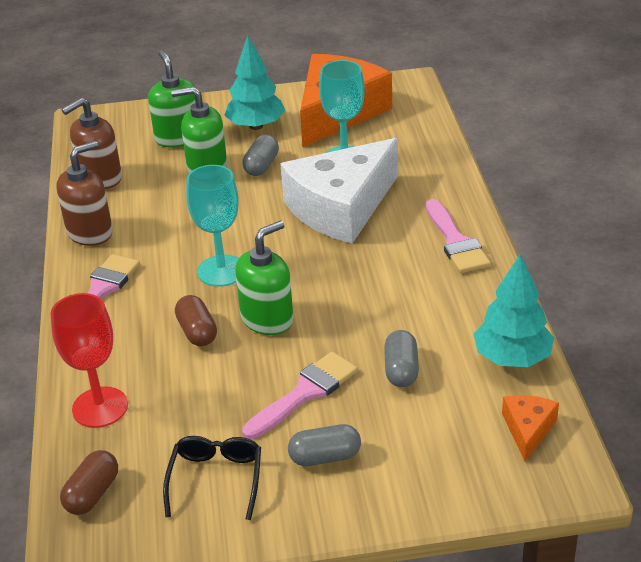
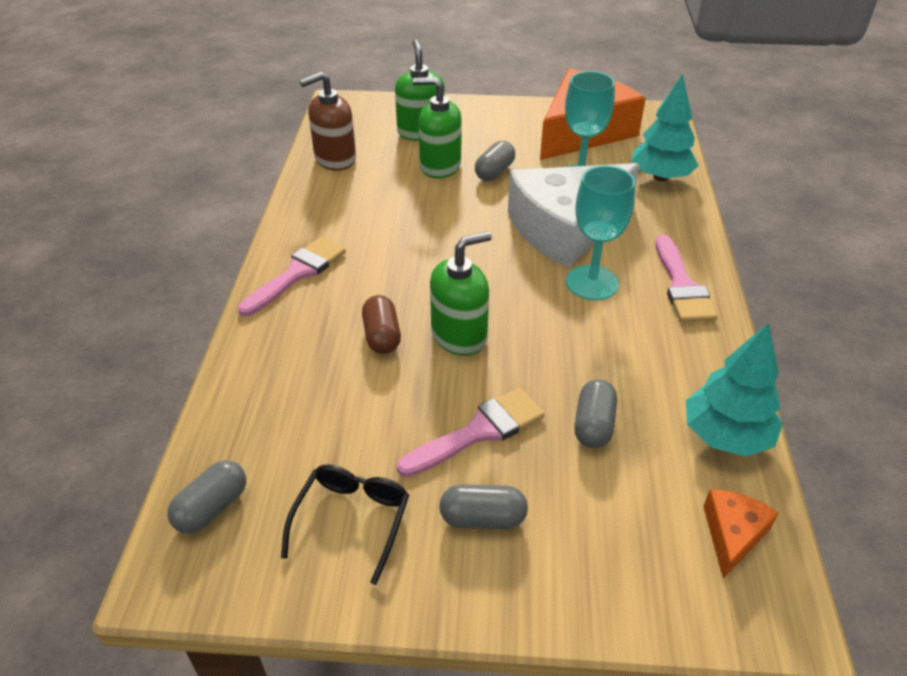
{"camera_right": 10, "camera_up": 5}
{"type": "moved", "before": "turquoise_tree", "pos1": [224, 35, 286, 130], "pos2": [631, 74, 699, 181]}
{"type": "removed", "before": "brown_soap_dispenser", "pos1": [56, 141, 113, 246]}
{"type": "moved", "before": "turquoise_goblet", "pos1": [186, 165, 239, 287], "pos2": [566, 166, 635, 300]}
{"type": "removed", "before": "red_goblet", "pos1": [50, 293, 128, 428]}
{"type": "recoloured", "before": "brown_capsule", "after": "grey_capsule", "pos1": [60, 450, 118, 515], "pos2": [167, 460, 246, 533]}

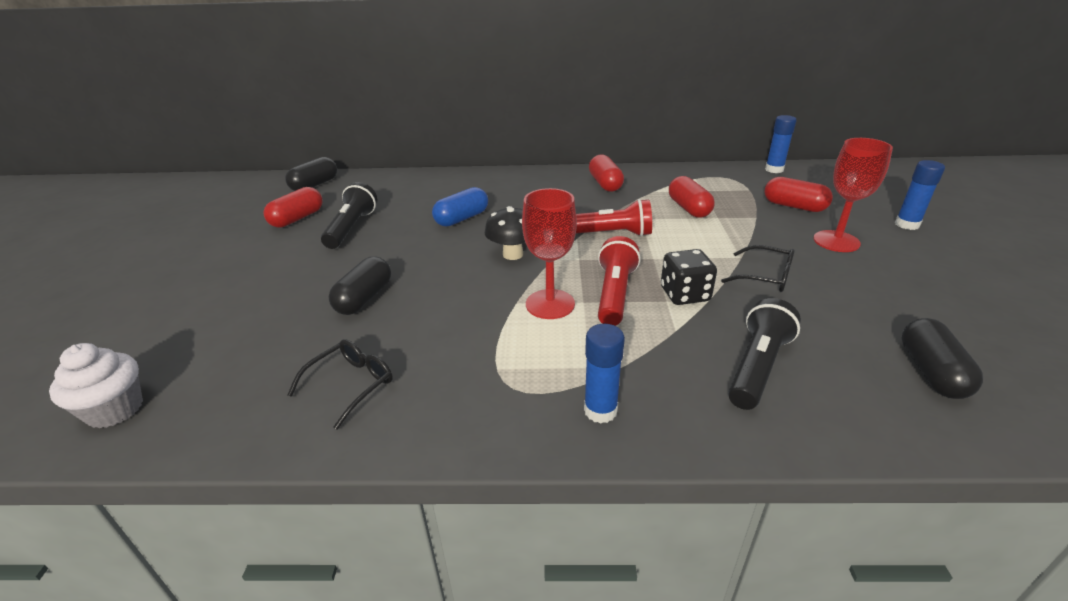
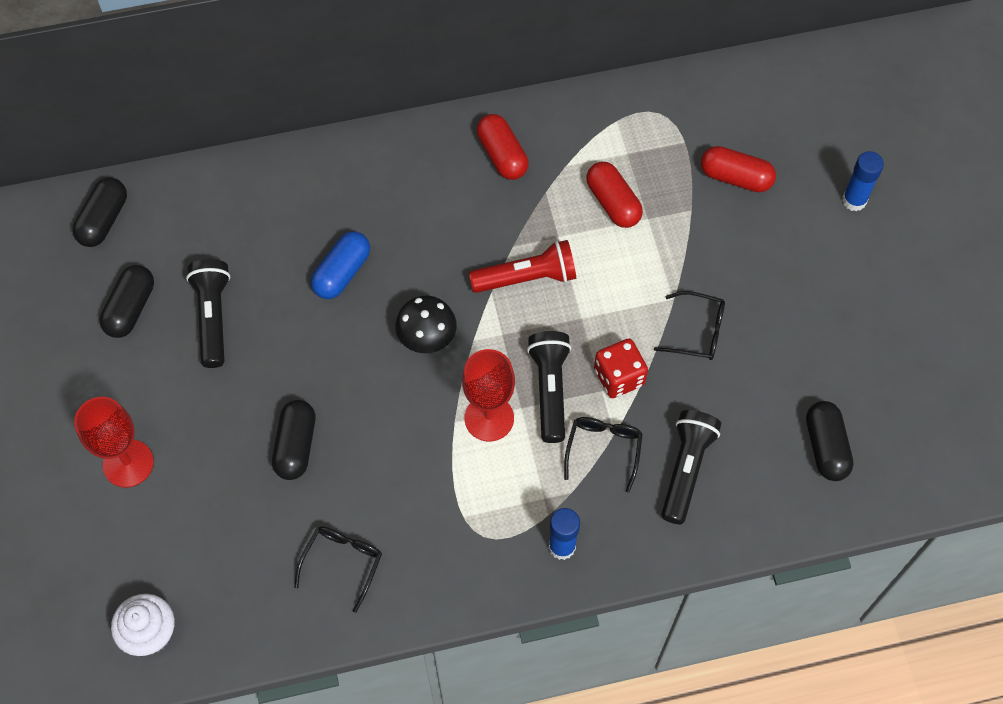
{"camera_right": -15, "camera_up": 30}
{"type": "removed", "before": "blue_glue_stick", "pos1": [765, 115, 797, 173]}
{"type": "moved", "before": "red_goblet", "pos1": [813, 138, 893, 252], "pos2": [74, 397, 154, 487]}
{"type": "recoloured", "before": "red_capsule", "after": "black_capsule", "pos1": [263, 187, 323, 228], "pos2": [100, 265, 154, 338]}
{"type": "recoloured", "before": "red_flashlight", "after": "black_flashlight", "pos1": [598, 236, 641, 326], "pos2": [527, 331, 572, 443]}
{"type": "recoloured", "before": "black_dice", "after": "red_dice", "pos1": [661, 249, 717, 305], "pos2": [594, 339, 648, 398]}
{"type": "added", "after": "black_glasses", "pos2": [564, 417, 643, 493]}

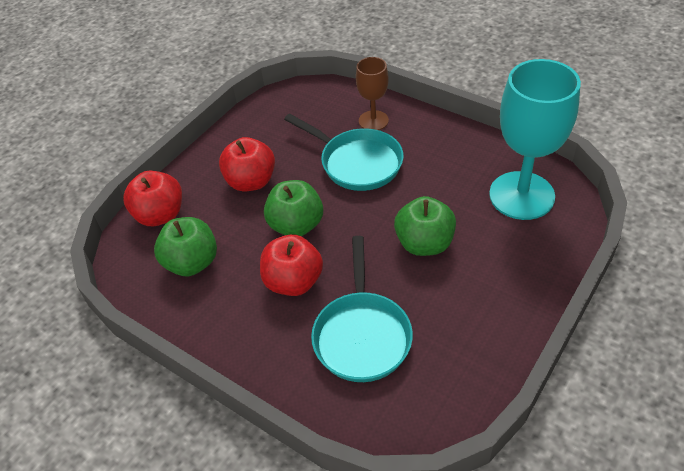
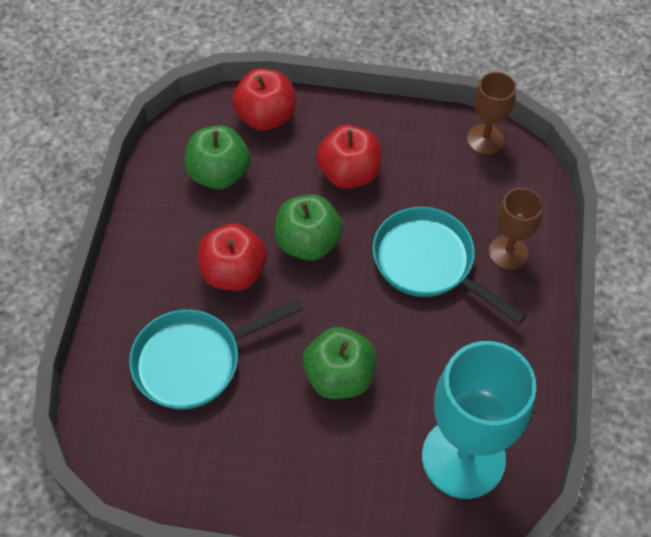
{"camera_right": 60, "camera_up": 10}
{"type": "turned", "before": "turquoise_pan", "pos1": [284, 114, 404, 191], "pos2": [372, 207, 527, 324], "turn": 120}
{"type": "added", "after": "brown_goblet", "pos2": [467, 72, 516, 155]}

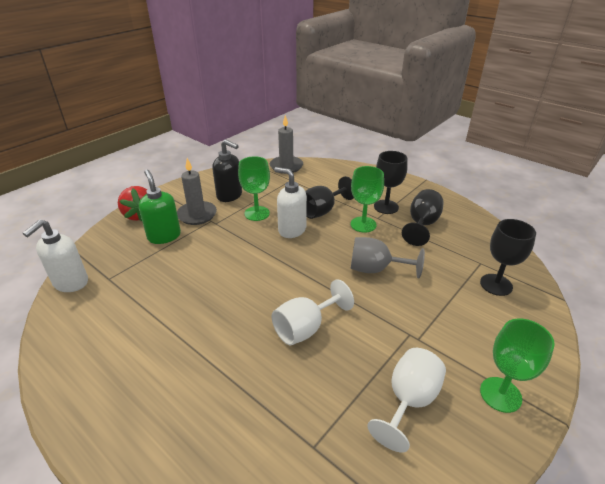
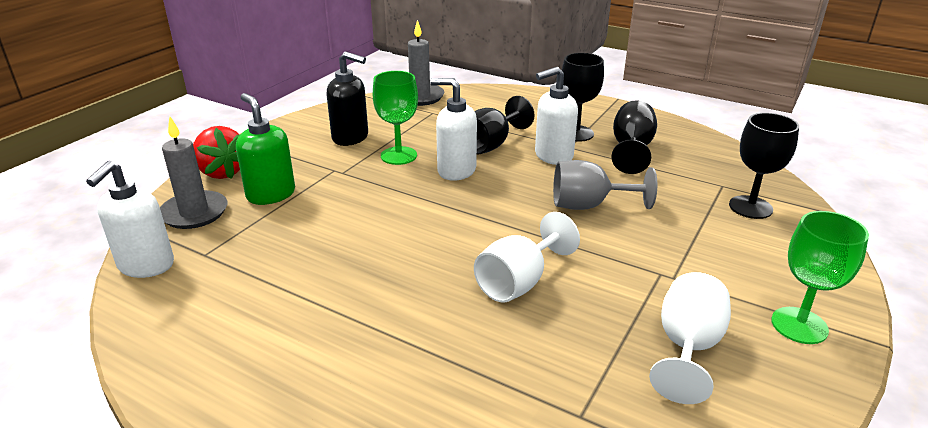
{"camera_right": -10, "camera_up": -5}
{"type": "moved", "before": "grey_candle", "pos1": [177, 158, 217, 225], "pos2": [160, 117, 227, 229]}
{"type": "replaced", "before": "green_goblet", "after": "white_soap_dispenser", "pos1": [350, 166, 384, 233], "pos2": [535, 67, 578, 165]}

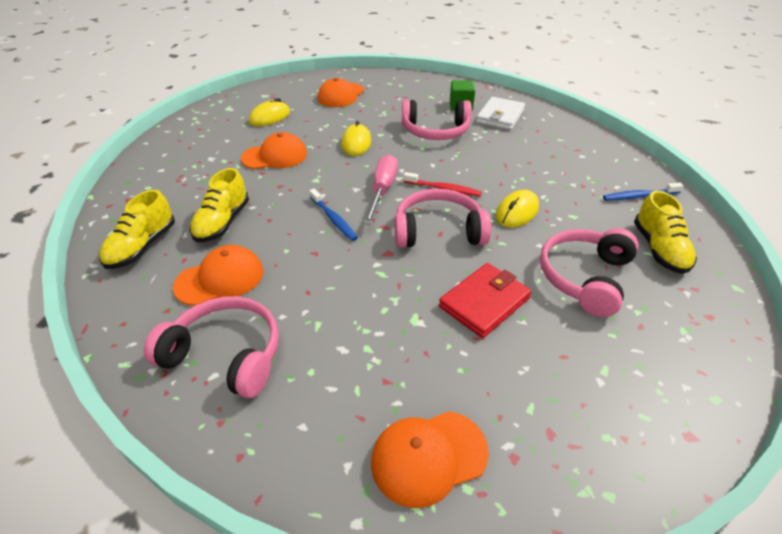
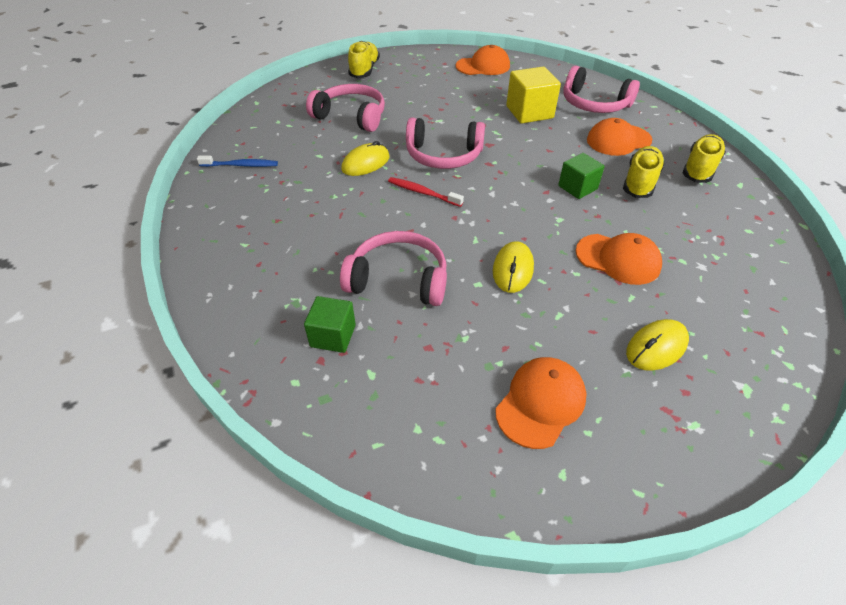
{"camera_right": -170, "camera_up": 5}
{"type": "removed", "before": "white_wallet", "pos1": [476, 97, 525, 130]}
{"type": "turned", "before": "orange_cap", "pos1": [241, 132, 307, 169], "pos2": [576, 233, 662, 285], "turn": -150}
{"type": "removed", "before": "pink_screwdriver", "pos1": [364, 154, 398, 225]}
{"type": "removed", "before": "blue_toothbrush", "pos1": [309, 188, 358, 241]}
{"type": "moved", "before": "yellow_shoe", "pos1": [634, 191, 697, 274], "pos2": [348, 41, 380, 78]}
{"type": "turned", "before": "pink_headphones", "pos1": [540, 228, 639, 317], "pos2": [306, 84, 385, 132], "turn": -105}
{"type": "removed", "before": "red_wallet", "pos1": [439, 263, 531, 338]}
{"type": "added", "after": "yellow_cube", "pos2": [506, 67, 561, 124]}
{"type": "added", "after": "green_cube", "pos2": [558, 153, 605, 199]}

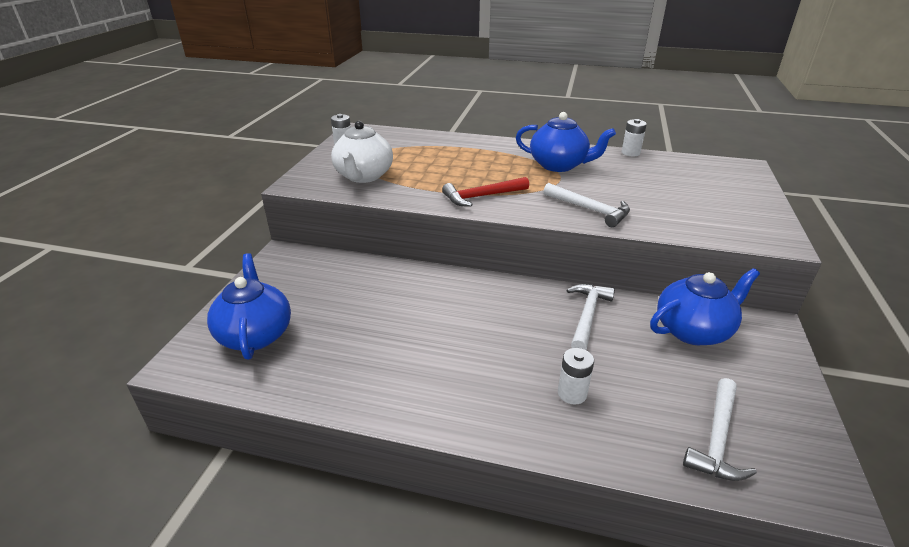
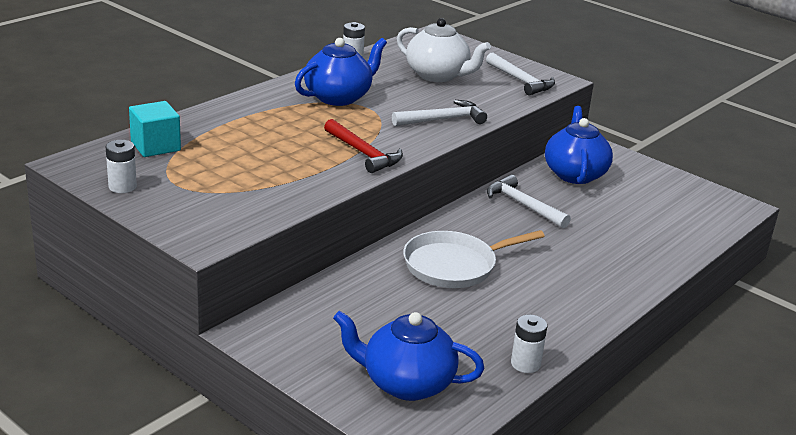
{"camera_right": -65, "camera_up": -5}
{"type": "moved", "before": "white_teapot", "pos1": [331, 121, 393, 183], "pos2": [397, 18, 491, 82]}
{"type": "turned", "before": "red_hammer", "pos1": [442, 177, 529, 207], "pos2": [324, 119, 403, 173], "turn": -45}
{"type": "moved", "before": "white_battery", "pos1": [558, 348, 594, 405], "pos2": [511, 315, 547, 373]}
{"type": "moved", "before": "white_hammer", "pos1": [683, 378, 757, 481], "pos2": [486, 52, 555, 95]}
{"type": "added", "after": "turquoise_cube", "pos2": [129, 101, 181, 157]}
{"type": "added", "after": "white_pan", "pos2": [403, 230, 545, 288]}

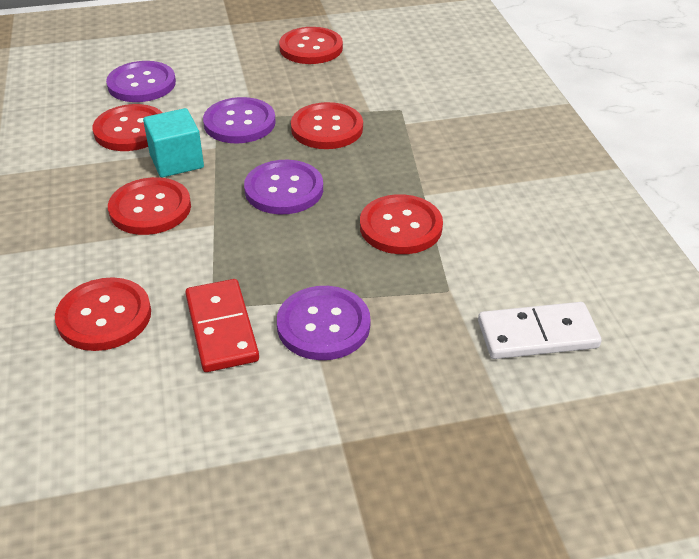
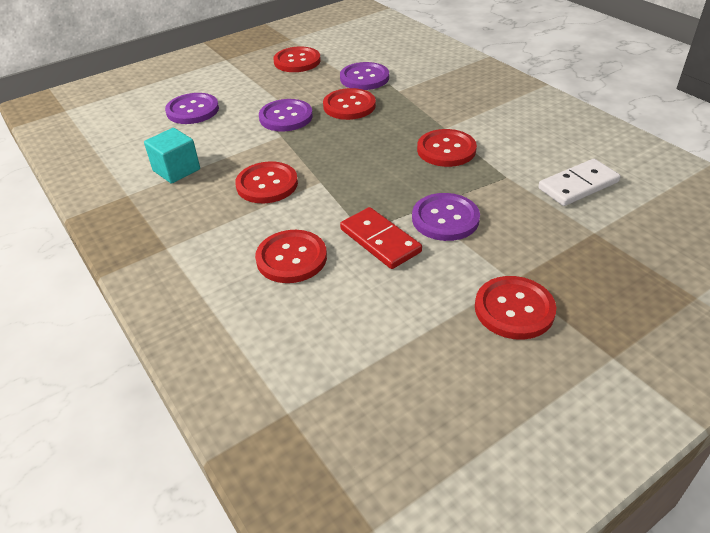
{"camera_right": -20, "camera_up": 0}
{"type": "moved", "before": "red_button", "pos1": [93, 104, 163, 151], "pos2": [475, 276, 556, 340]}
{"type": "moved", "before": "turquoise_cube", "pos1": [143, 108, 204, 178], "pos2": [144, 128, 200, 184]}
{"type": "moved", "before": "purple_button", "pos1": [244, 160, 323, 214], "pos2": [340, 62, 389, 90]}

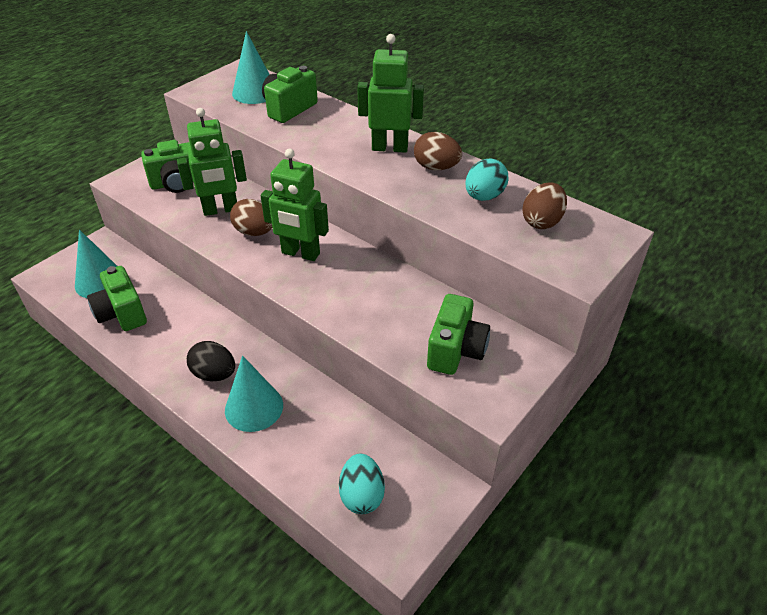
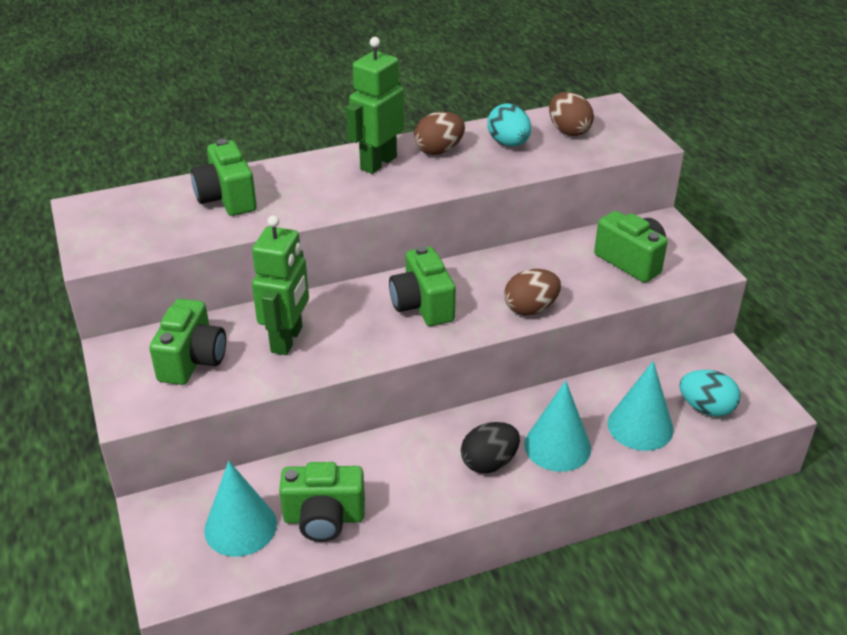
{"camera_right": -60, "camera_up": -5}
{"type": "moved", "before": "turquoise_cone", "pos1": [232, 31, 270, 104], "pos2": [608, 361, 674, 451]}
{"type": "replaced", "before": "green_robot", "after": "green_camera", "pos1": [261, 149, 329, 261], "pos2": [389, 245, 456, 326]}
{"type": "moved", "before": "brown_egg", "pos1": [230, 199, 272, 236], "pos2": [504, 269, 561, 316]}

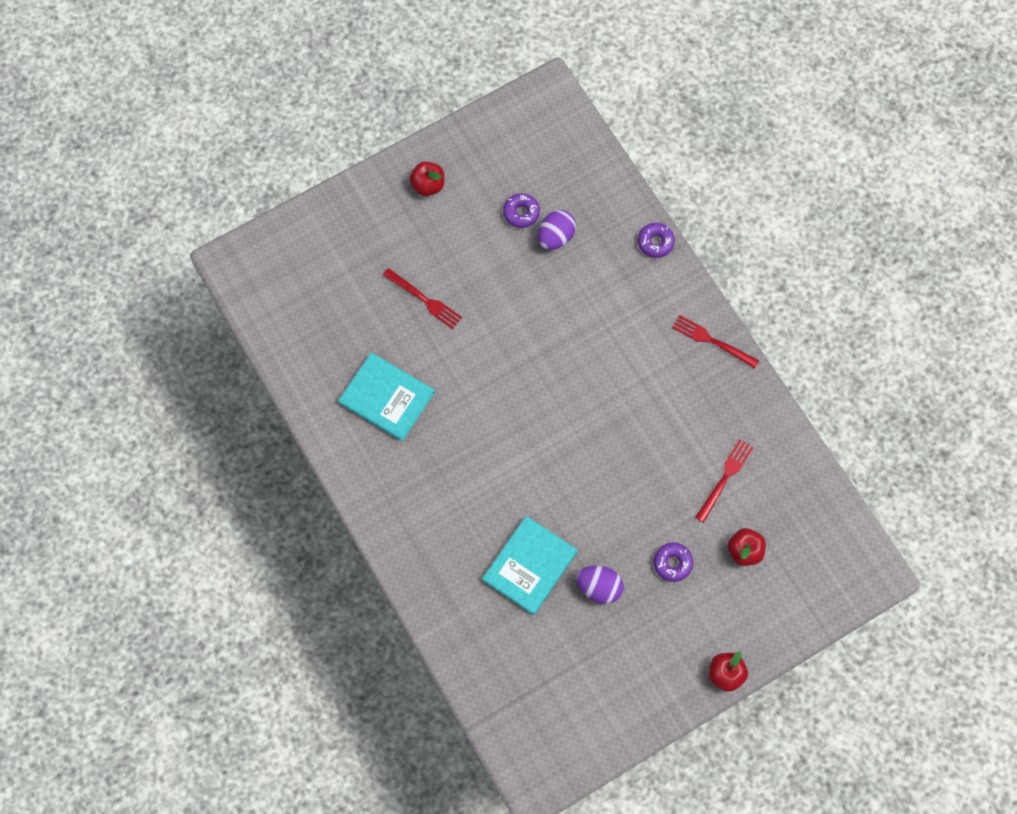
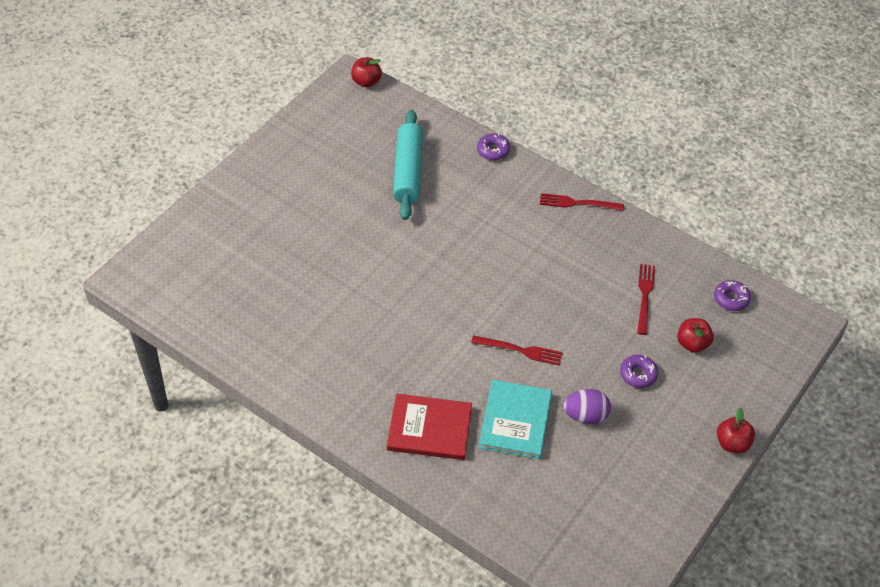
{"camera_right": -25, "camera_up": -20}
{"type": "moved", "before": "red_apple", "pos1": [410, 161, 444, 196], "pos2": [351, 57, 382, 87]}
{"type": "moved", "before": "purple_donut", "pos1": [503, 193, 540, 228], "pos2": [714, 280, 751, 311]}
{"type": "replaced", "before": "purple_egg", "after": "turquoise_rolling_pin", "pos1": [538, 210, 576, 250], "pos2": [393, 110, 423, 220]}
{"type": "moved", "before": "red_fork", "pos1": [383, 268, 462, 329], "pos2": [471, 335, 563, 366]}
{"type": "removed", "before": "turquoise_book", "pos1": [338, 353, 435, 441]}
{"type": "added", "after": "red_book", "pos2": [387, 394, 472, 460]}

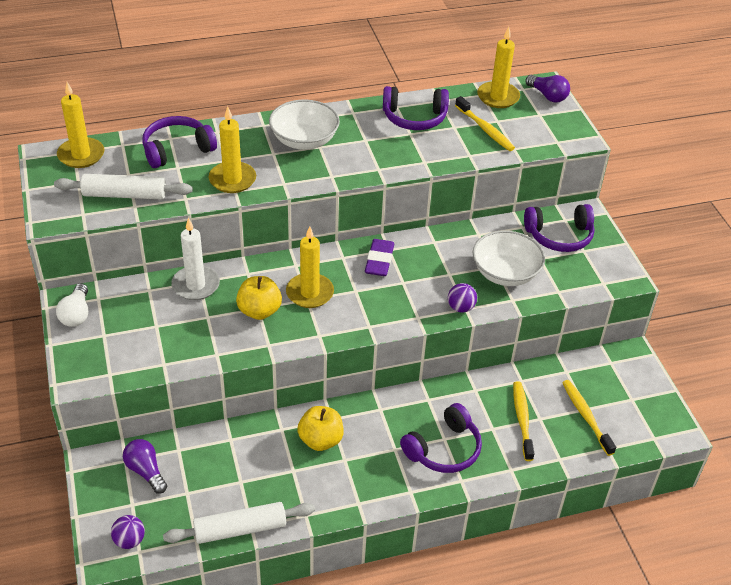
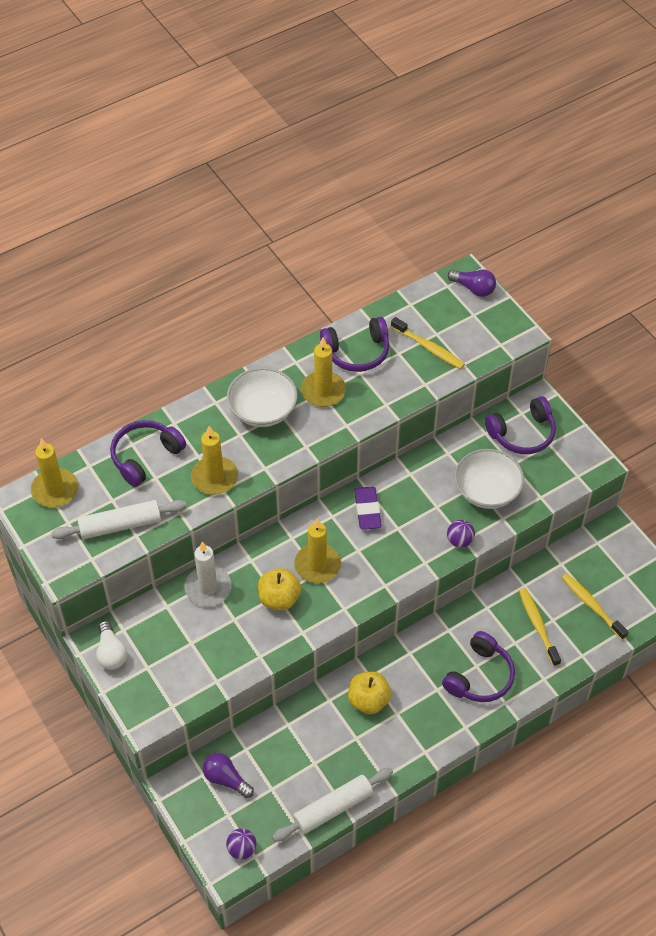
{"camera_right": -15, "camera_up": 10}
{"type": "moved", "before": "yellow_candle", "pos1": [477, 27, 520, 108], "pos2": [301, 337, 346, 407]}

